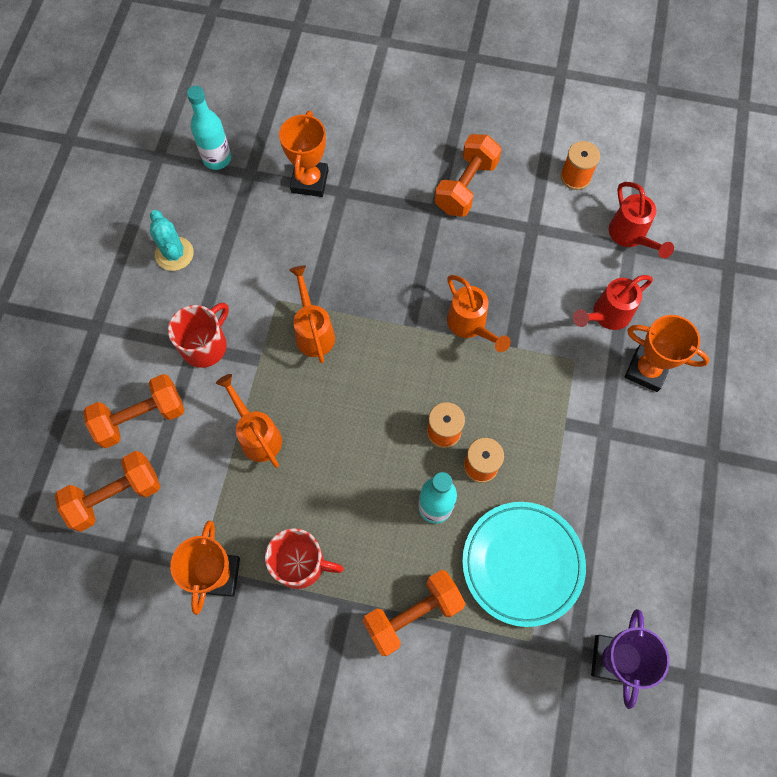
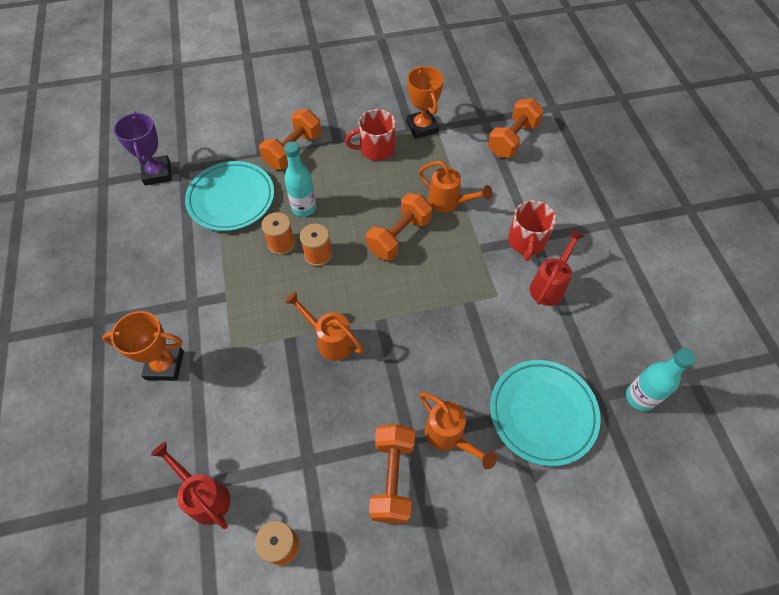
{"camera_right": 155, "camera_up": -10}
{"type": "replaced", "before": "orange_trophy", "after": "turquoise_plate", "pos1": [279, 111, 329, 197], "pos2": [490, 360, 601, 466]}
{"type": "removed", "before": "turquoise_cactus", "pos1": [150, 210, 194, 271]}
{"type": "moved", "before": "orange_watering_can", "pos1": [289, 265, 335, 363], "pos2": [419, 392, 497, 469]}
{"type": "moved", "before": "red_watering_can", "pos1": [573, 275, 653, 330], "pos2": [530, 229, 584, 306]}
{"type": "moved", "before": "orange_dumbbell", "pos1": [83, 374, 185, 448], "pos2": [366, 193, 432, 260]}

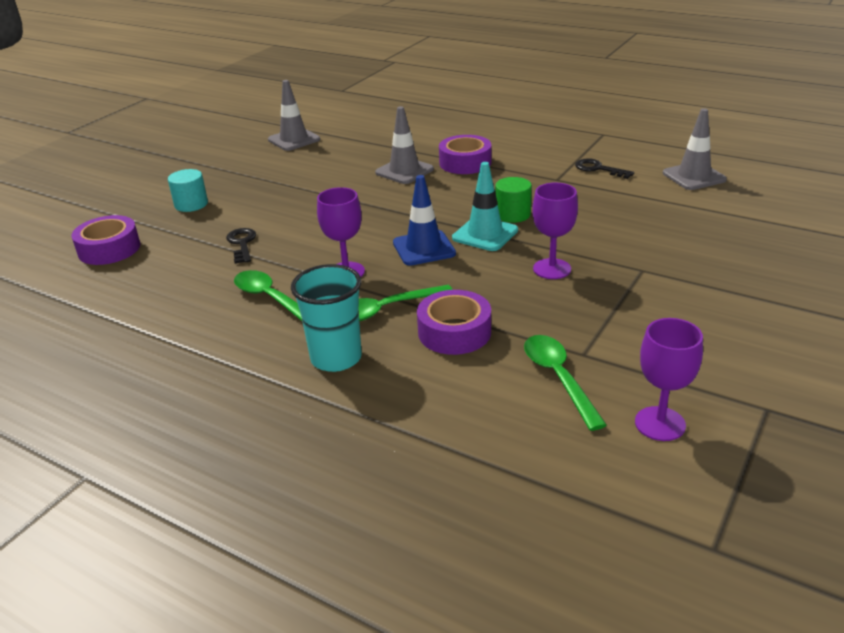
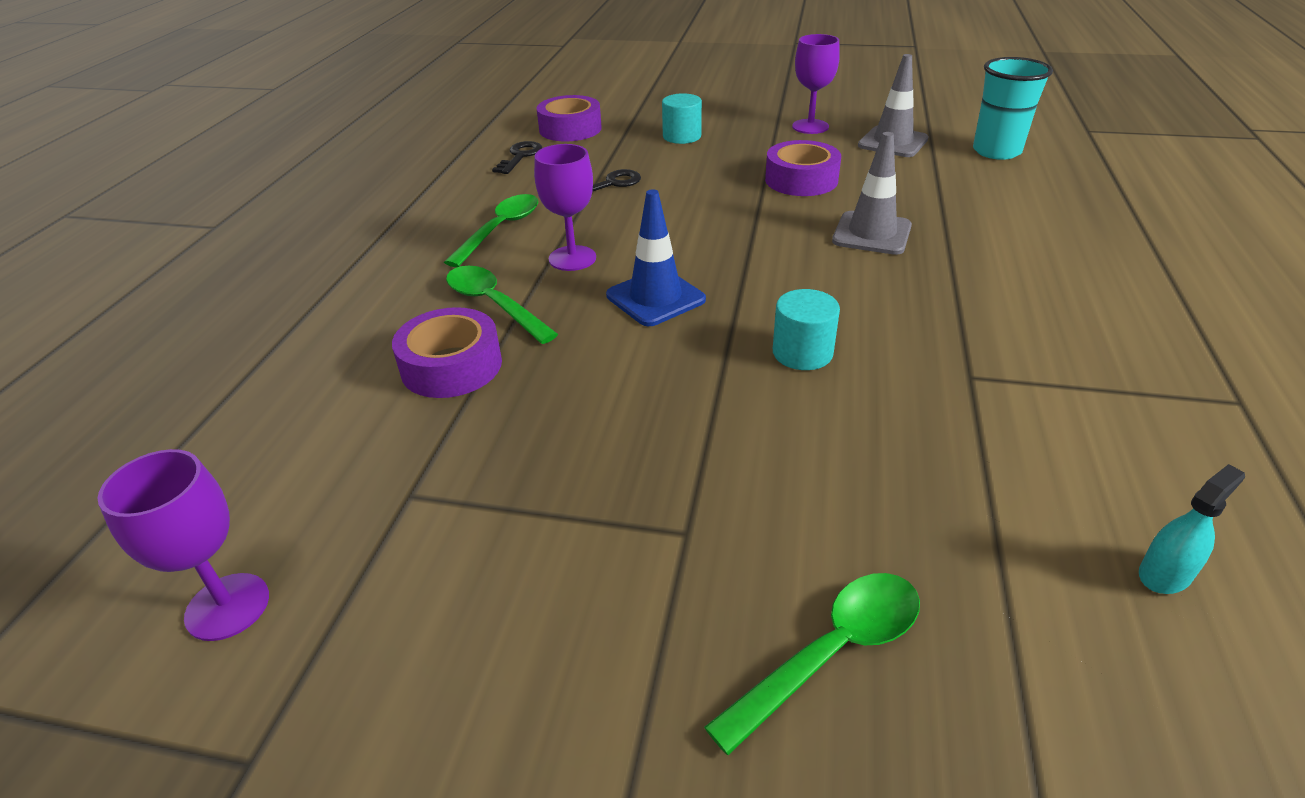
{"camera_right": 70, "camera_up": 5}
{"type": "replaced", "before": "grey_traffic_cone", "after": "turquoise_spray_bottle", "pos1": [663, 108, 727, 190], "pos2": [1139, 464, 1245, 594]}
{"type": "moved", "before": "purple_tape", "pos1": [439, 135, 491, 174], "pos2": [765, 140, 841, 196]}
{"type": "moved", "before": "black_key", "pos1": [575, 158, 634, 179], "pos2": [492, 141, 542, 174]}
{"type": "removed", "before": "turquoise_traffic_cone", "pos1": [452, 162, 518, 251]}
{"type": "recoloured", "before": "green_cylinder", "after": "turquoise_cylinder", "pos1": [495, 177, 532, 223], "pos2": [773, 289, 840, 370]}
{"type": "moved", "before": "purple_goblet", "pos1": [532, 183, 578, 279], "pos2": [792, 34, 840, 134]}
{"type": "moved", "before": "turquoise_cup", "pos1": [291, 264, 362, 372], "pos2": [973, 57, 1053, 160]}
{"type": "moved", "before": "green_spoon", "pos1": [524, 335, 607, 431], "pos2": [704, 573, 920, 755]}

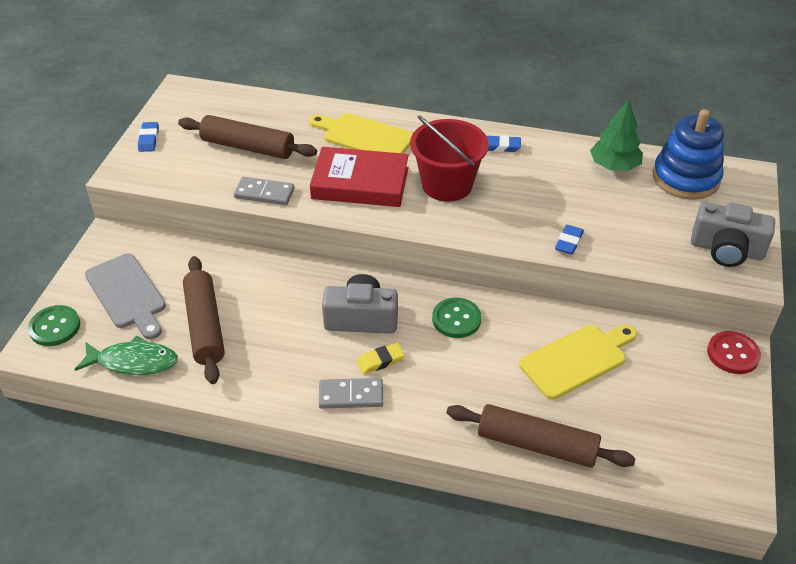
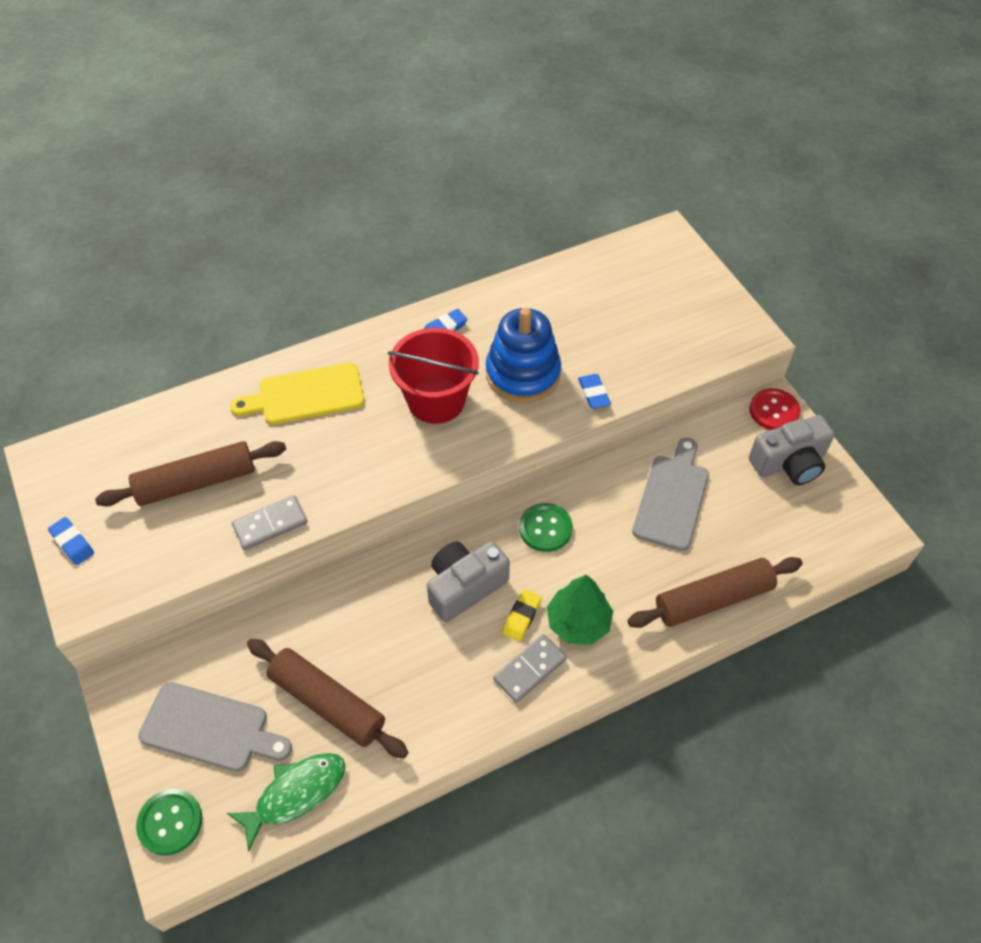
{"camera_right": -40, "camera_up": 10}
{"type": "moved", "before": "green_tree", "pos1": [590, 99, 643, 171], "pos2": [547, 575, 613, 645]}
{"type": "moved", "before": "blue_stacking_toy", "pos1": [653, 109, 724, 200], "pos2": [486, 308, 561, 403]}
{"type": "removed", "before": "red_book", "pos1": [310, 147, 409, 207]}
{"type": "moved", "before": "grey_camera", "pos1": [691, 202, 775, 267], "pos2": [749, 415, 835, 485]}
{"type": "recoloured", "before": "yellow_cutting_board", "after": "grey_cutting_board", "pos1": [519, 325, 637, 400], "pos2": [632, 437, 709, 551]}

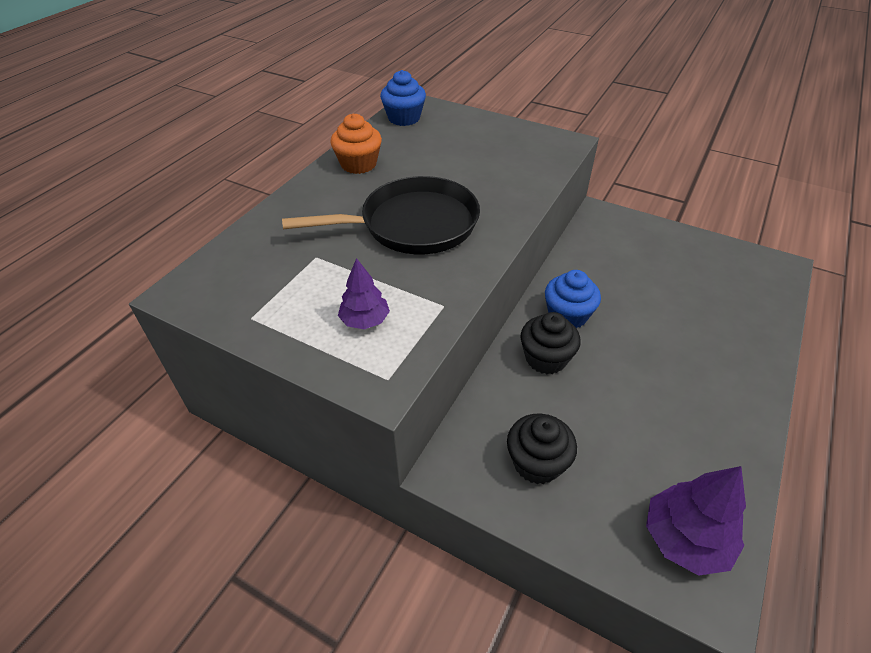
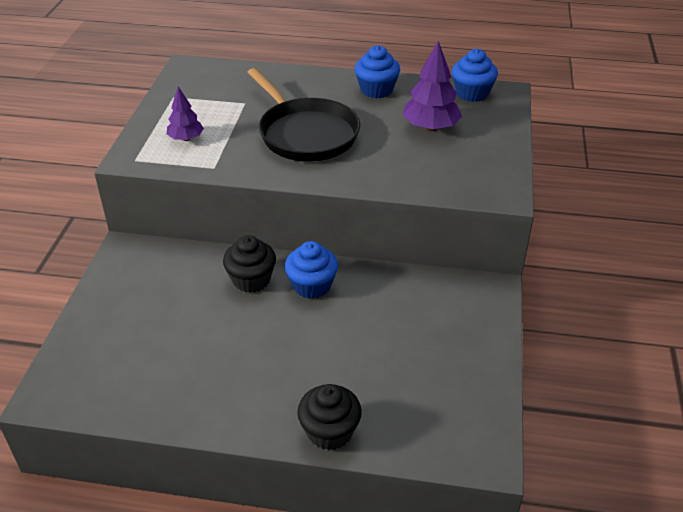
{"camera_right": 70, "camera_up": -5}
{"type": "recoloured", "before": "orange_cupcake", "after": "blue_cupcake", "pos1": [331, 113, 382, 174], "pos2": [355, 46, 400, 98]}
{"type": "moved", "before": "black_cupcake", "pos1": [507, 414, 577, 484], "pos2": [297, 384, 362, 450]}
{"type": "moved", "before": "purple_tree", "pos1": [646, 466, 746, 576], "pos2": [402, 41, 462, 131]}

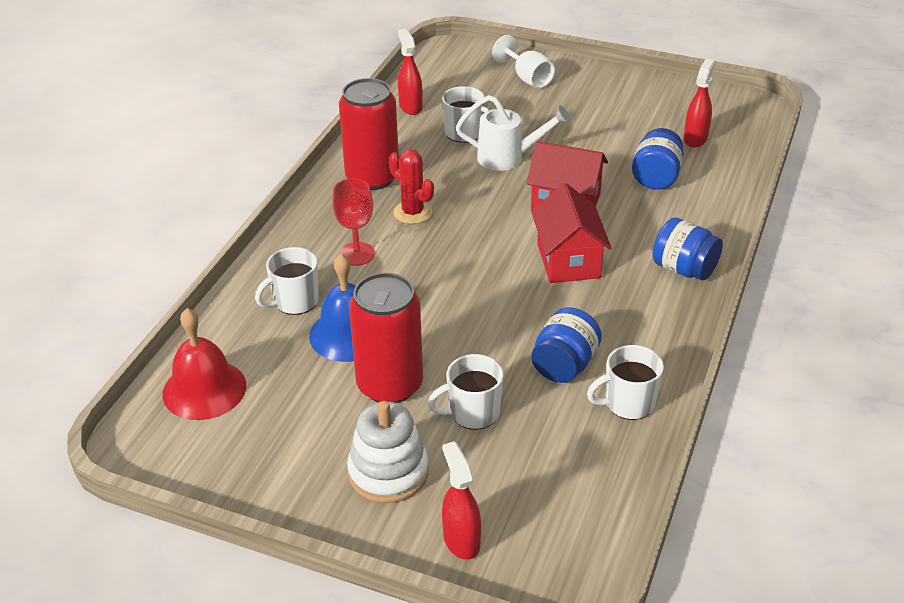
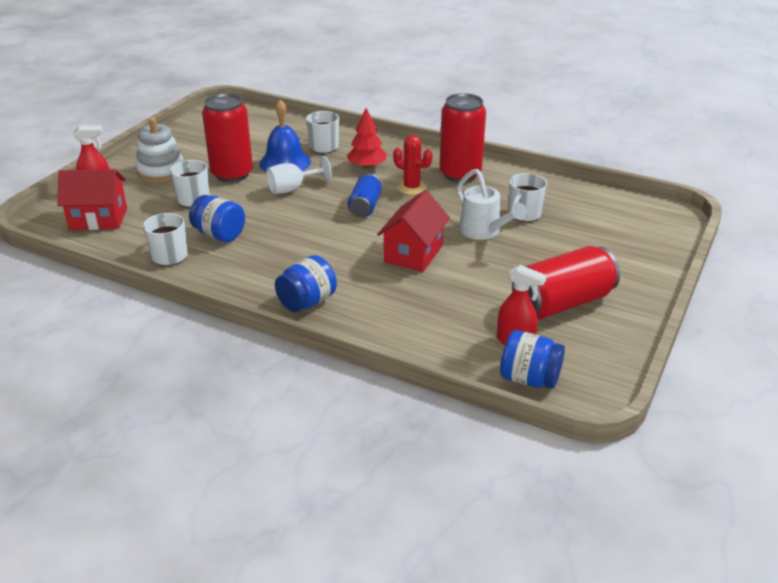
{"camera_right": 95, "camera_up": -5}
{"type": "removed", "before": "red_spray_bottle", "pos1": [398, 29, 423, 115]}
{"type": "moved", "before": "white_goblet", "pos1": [492, 35, 555, 88], "pos2": [266, 156, 332, 194]}
{"type": "turned", "before": "white_watering_can", "pos1": [456, 95, 571, 171], "pos2": [457, 169, 527, 240], "turn": -45}
{"type": "moved", "before": "blue_jar", "pos1": [632, 128, 684, 190], "pos2": [500, 330, 565, 389]}
{"type": "turned", "before": "red_cactus", "pos1": [389, 149, 434, 224], "pos2": [393, 135, 433, 195], "turn": 75}
{"type": "replaced", "before": "red_goblet", "after": "red_tree", "pos1": [332, 178, 375, 266], "pos2": [347, 108, 387, 169]}
{"type": "moved", "before": "red_house", "pos1": [531, 183, 612, 283], "pos2": [57, 169, 127, 230]}
{"type": "removed", "before": "red_bell", "pos1": [163, 308, 246, 420]}
{"type": "added", "after": "blue_can", "pos2": [348, 174, 382, 217]}
{"type": "added", "after": "red_can", "pos2": [512, 246, 620, 319]}

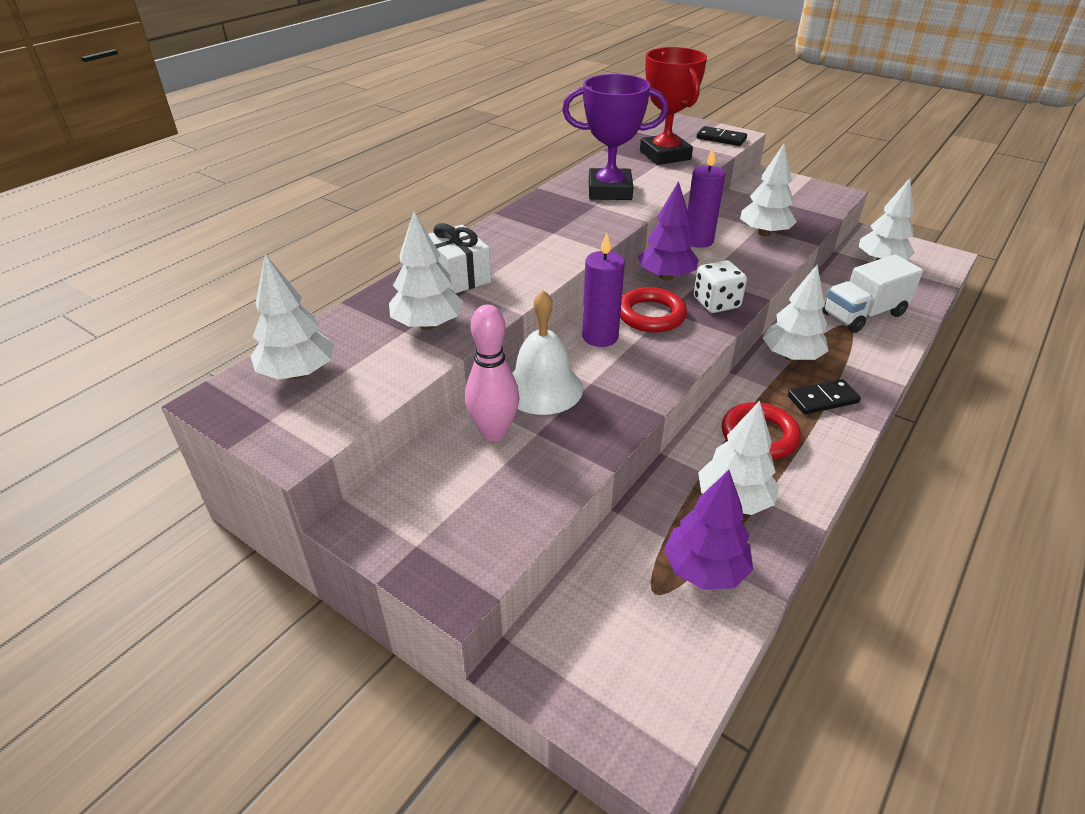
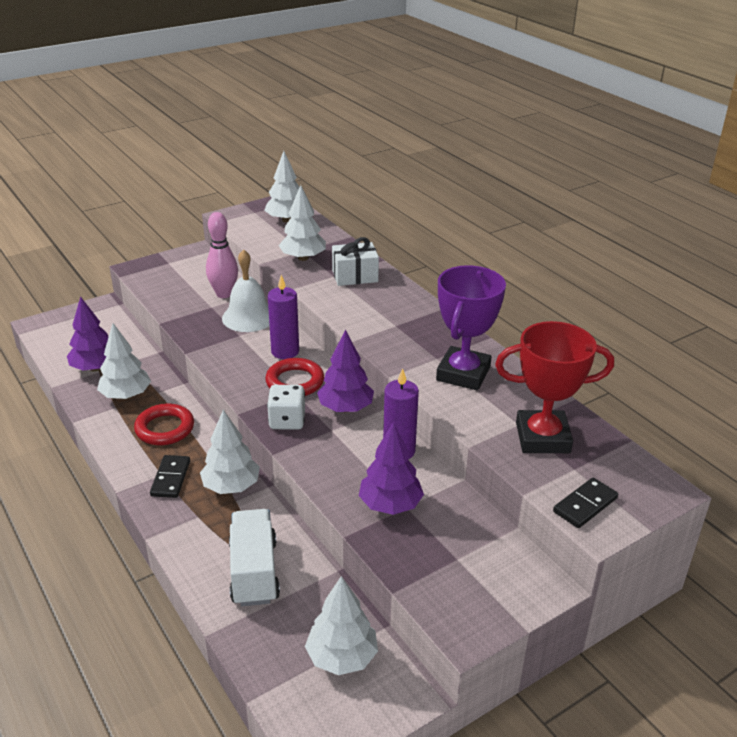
{"camera_right": 110, "camera_up": -5}
{"type": "recoloured", "before": "white_tree", "after": "purple_tree", "pos1": [740, 144, 797, 236], "pos2": [359, 422, 424, 515]}

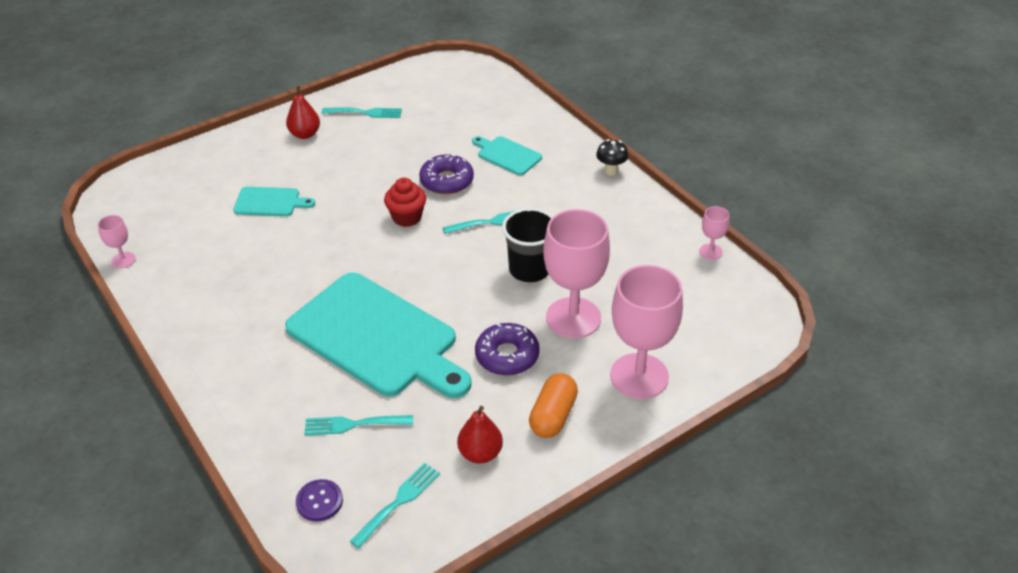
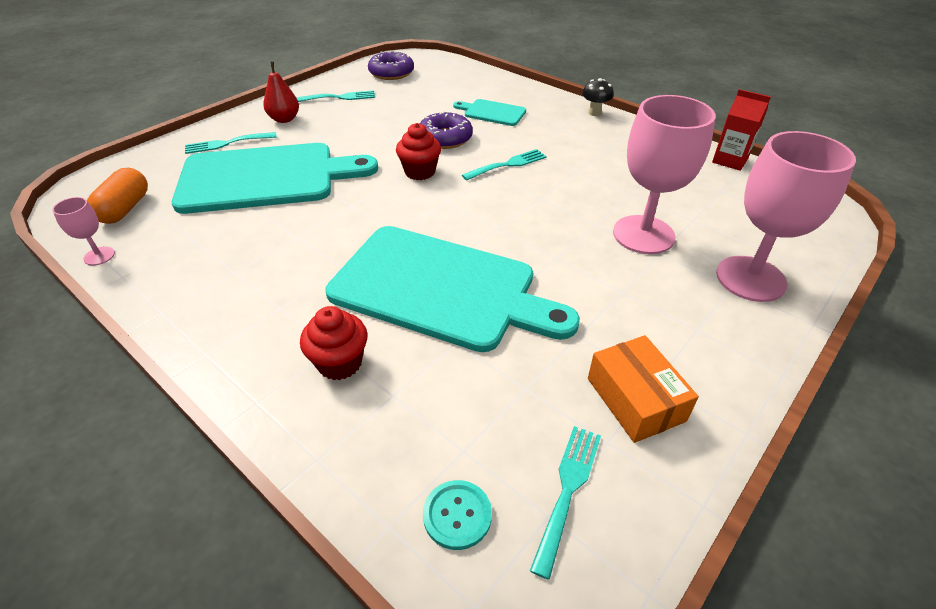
{"camera_right": -15, "camera_up": 0}
{"type": "resized", "before": "turquoise_cutting_board", "pos1": [233, 187, 315, 216], "pos2": [172, 143, 378, 214], "scale": 2.25}
{"type": "replaced", "before": "pink_goblet", "after": "red_carton", "pos1": [699, 206, 729, 260], "pos2": [712, 89, 771, 171]}
{"type": "removed", "before": "black_cup", "pos1": [502, 208, 553, 282]}
{"type": "moved", "before": "purple_donut", "pos1": [475, 323, 540, 375], "pos2": [368, 52, 414, 80]}
{"type": "moved", "before": "orange_capsule", "pos1": [529, 373, 578, 438], "pos2": [87, 168, 148, 224]}
{"type": "replaced", "before": "red_pear", "after": "orange_box", "pos1": [457, 406, 503, 464], "pos2": [588, 335, 699, 443]}
{"type": "moved", "before": "turquoise_fork", "pos1": [305, 415, 413, 436], "pos2": [185, 132, 277, 154]}
{"type": "recoloured", "before": "purple_button", "after": "turquoise_button", "pos1": [296, 479, 343, 521], "pos2": [423, 480, 492, 550]}
{"type": "added", "after": "red_cupcake", "pos2": [300, 306, 368, 380]}

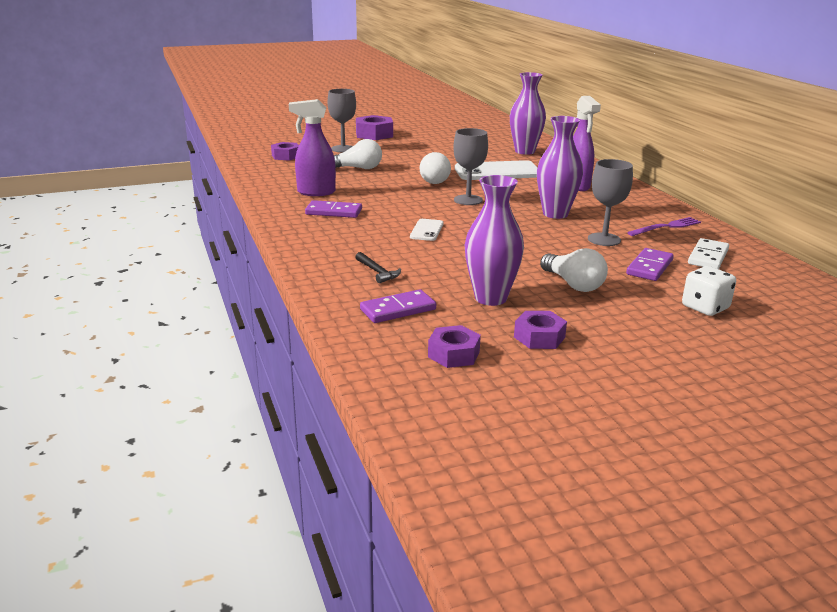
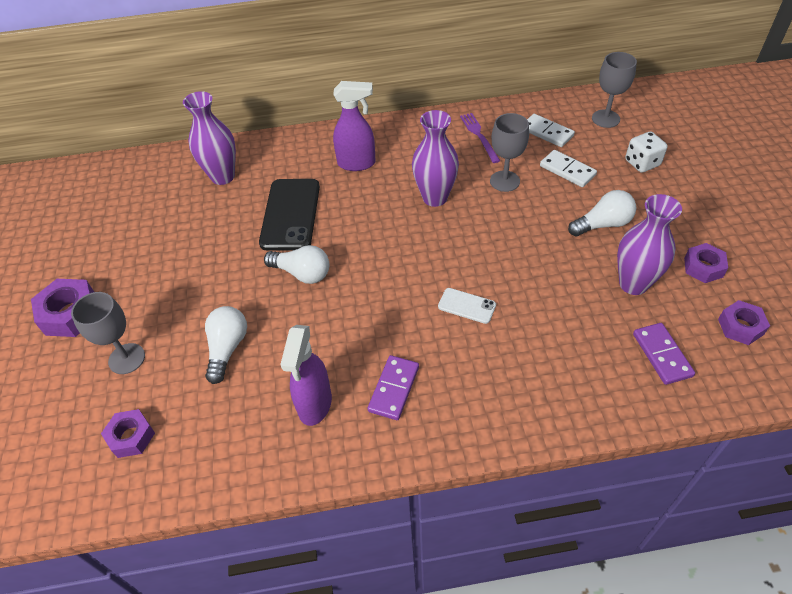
{"camera_right": -75, "camera_up": 25}
{"type": "moved", "before": "grey_goblet", "pos1": [453, 128, 488, 205], "pos2": [592, 52, 637, 128]}
{"type": "recoloured", "before": "white_phone", "after": "black_phone", "pos1": [455, 160, 538, 180], "pos2": [259, 179, 320, 251]}
{"type": "recoloured", "before": "purple_domino", "after": "white_domino", "pos1": [626, 248, 674, 281], "pos2": [540, 150, 597, 187]}
{"type": "removed", "before": "black_hammer", "pos1": [355, 252, 401, 283]}

